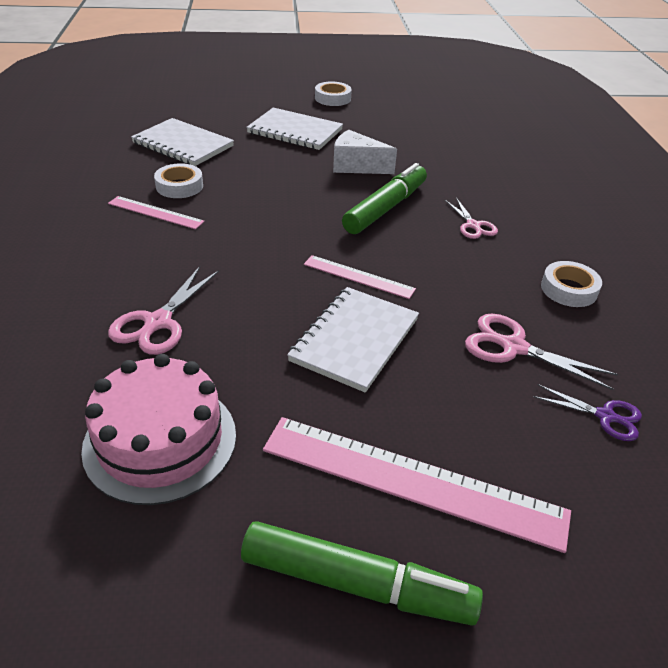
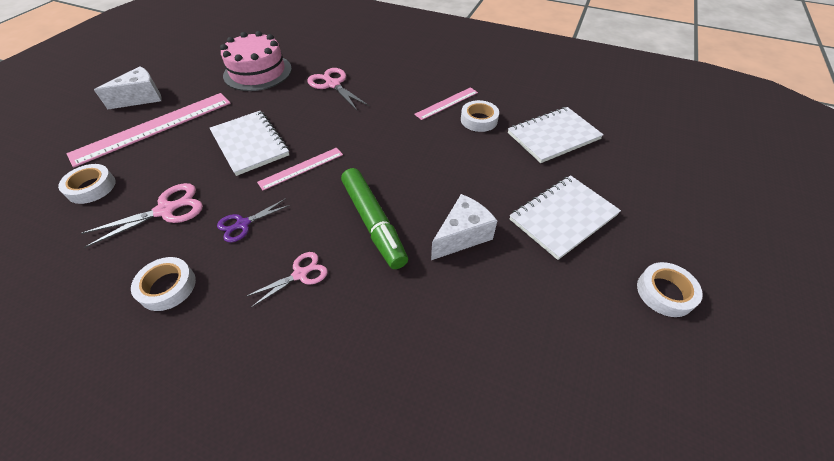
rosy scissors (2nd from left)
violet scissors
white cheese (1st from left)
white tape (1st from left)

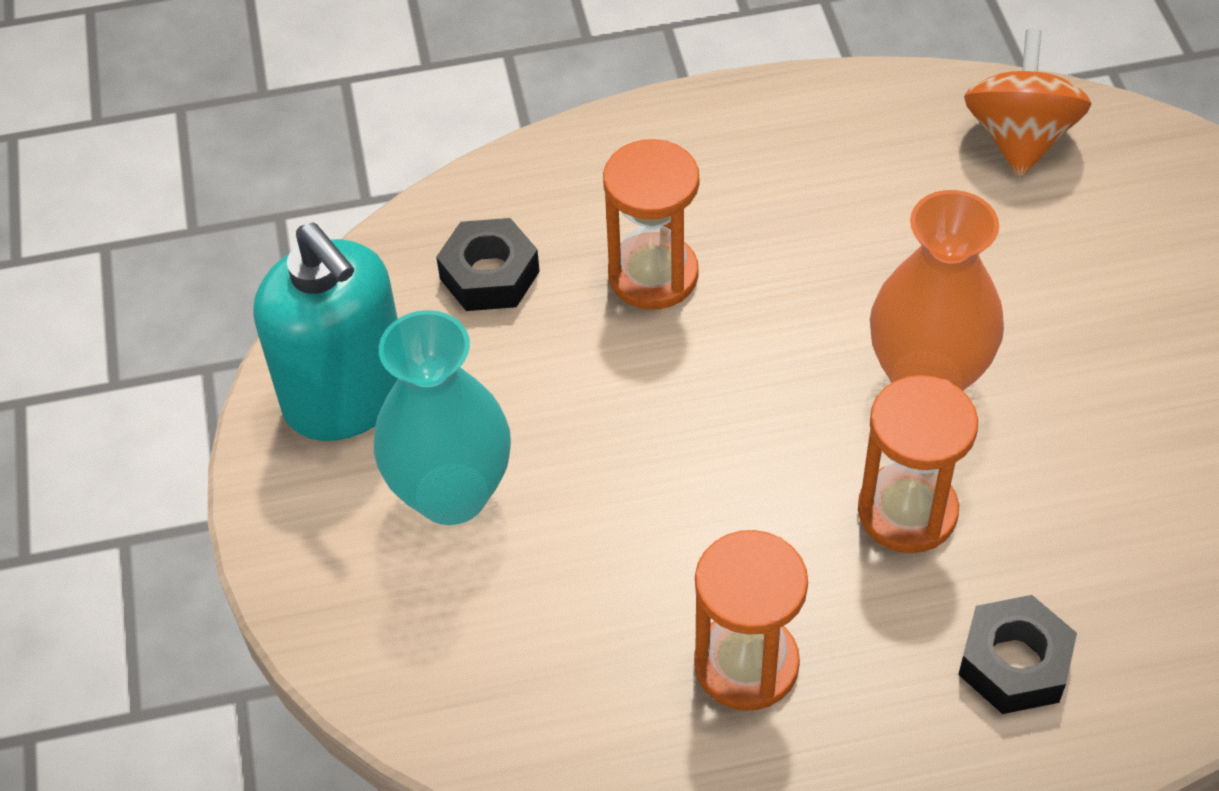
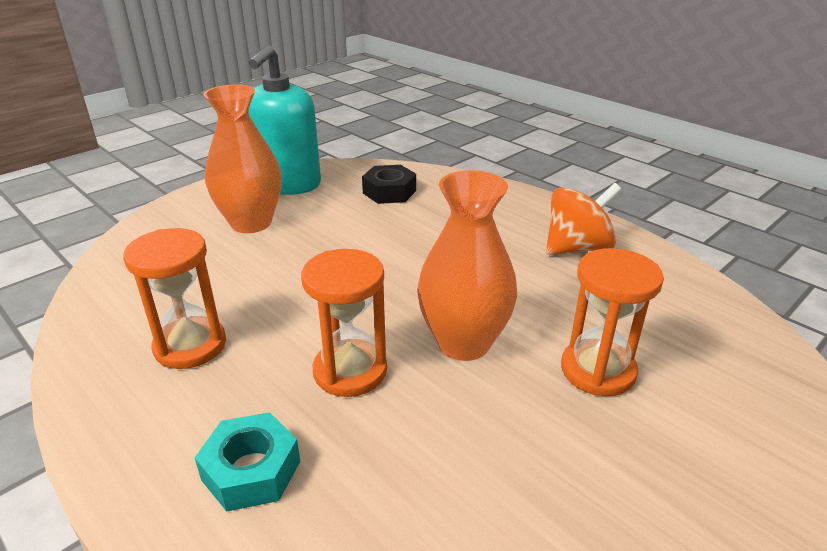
orange toy top
orange sandglass (3rd from left)
orange tall vase (1st from left)
aqua hex nut

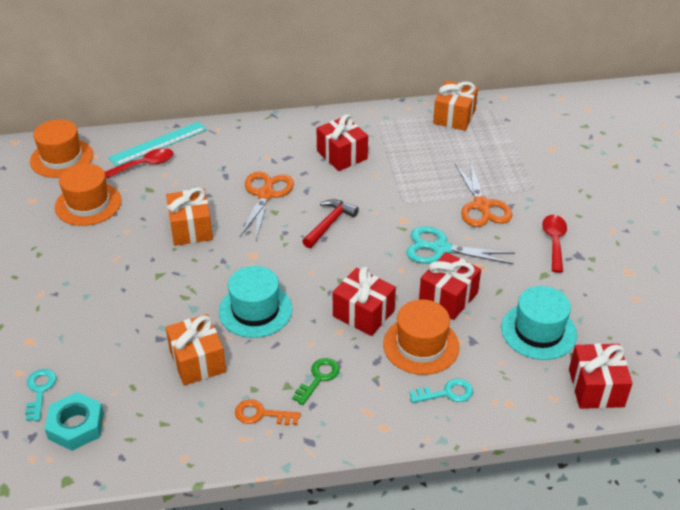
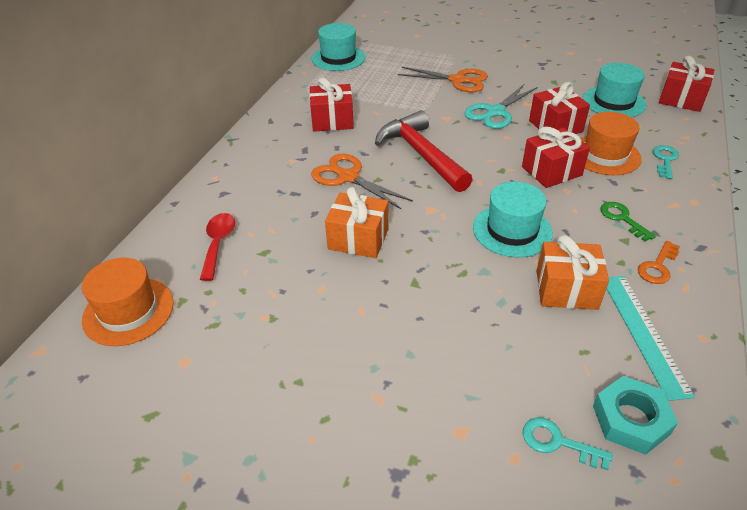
aqua tall hat (1st from left)
aqua measuring stick
orange tall hat (2nd from left in the first image)
scarlet claw hammer
scarlet tablespoon (2nd from left in the first image)

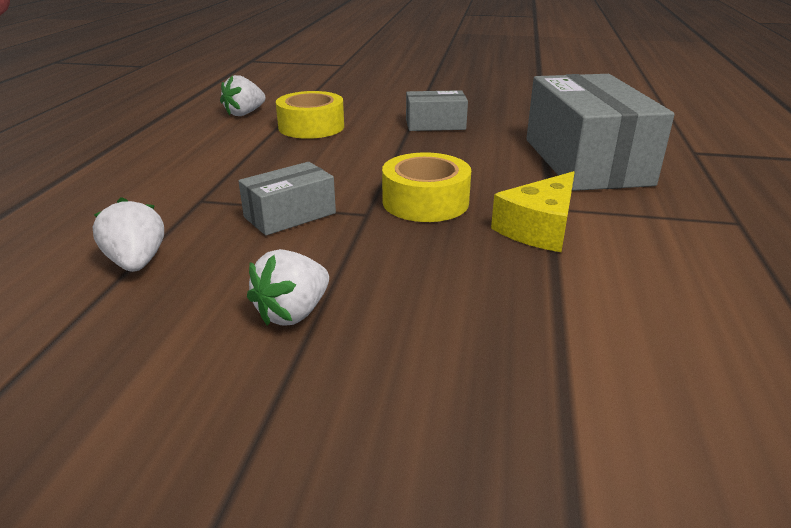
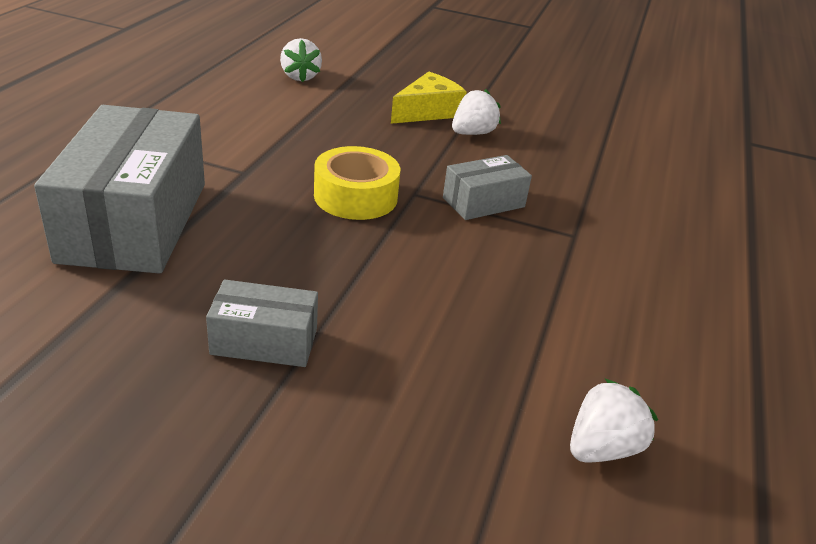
bright yellow tape (1st from left in the first image)
bright yellow cheese
white berry (1st from left)

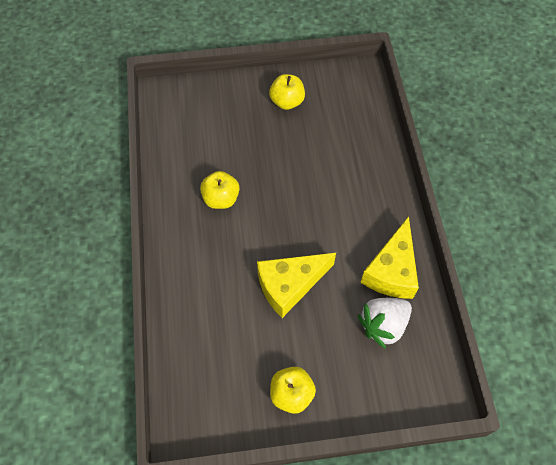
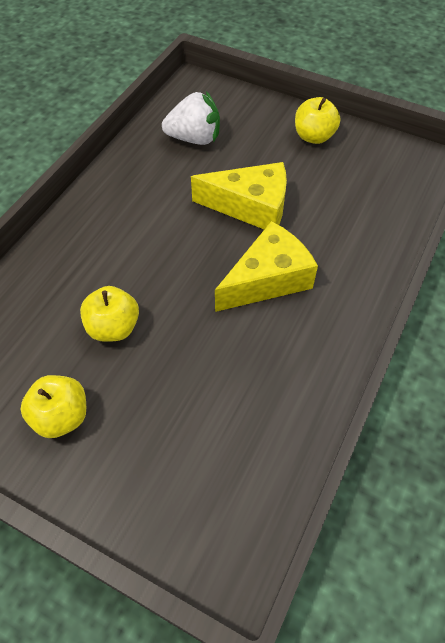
bright yellow apple fruit (2nd from left)
bright yellow cheese (2nd from left)

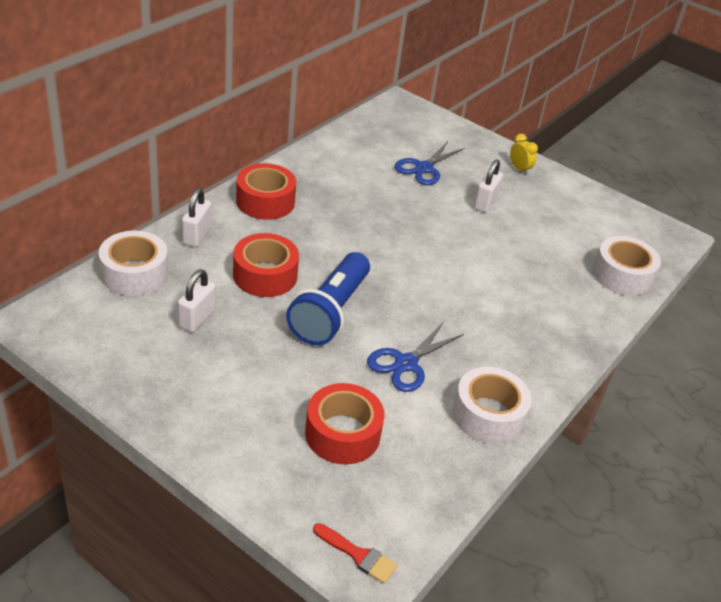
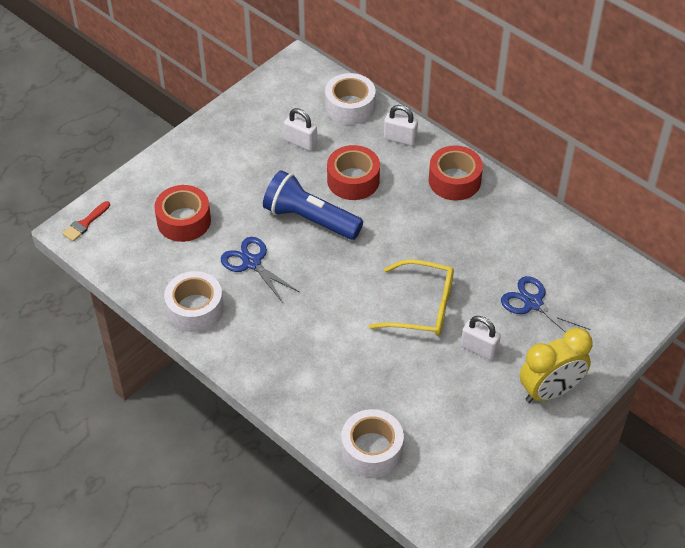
bright yellow alarm clock
bright yellow glasses

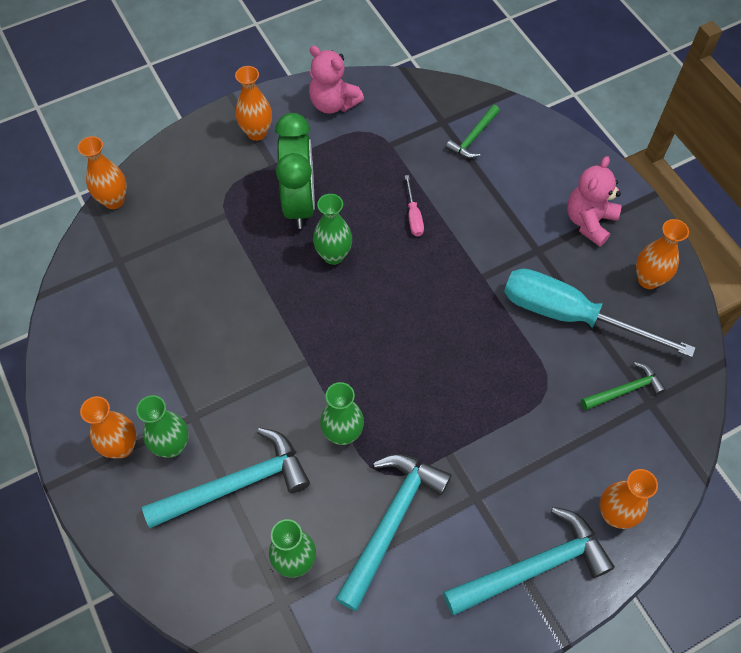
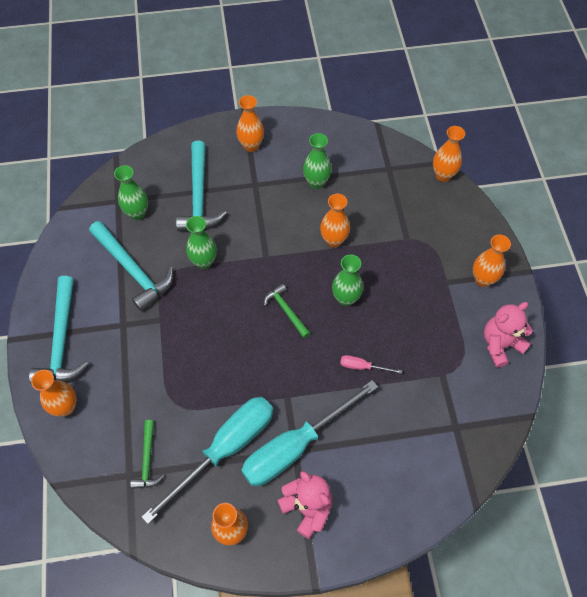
emerald claw hammer (2nd from left)
emerald alarm clock
emerald tall vase (3rd from left)
orange tall vase (4th from left)
aqua flat screwdriver (2nd from left)

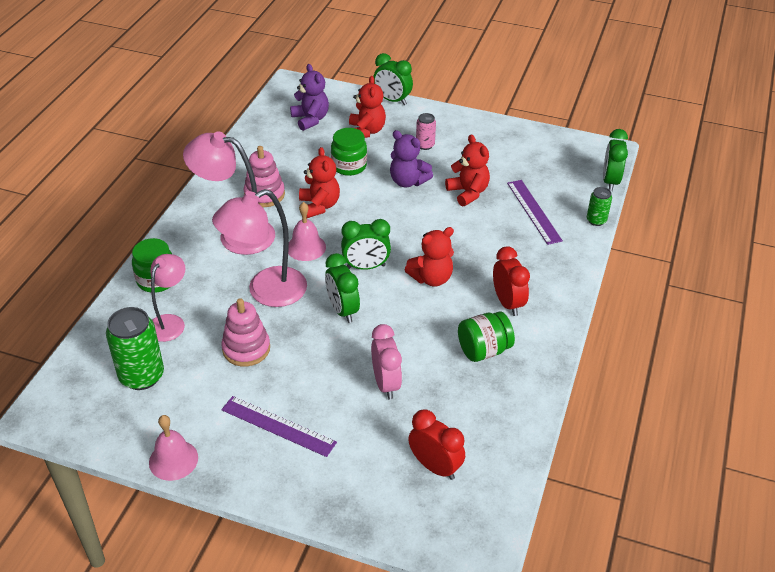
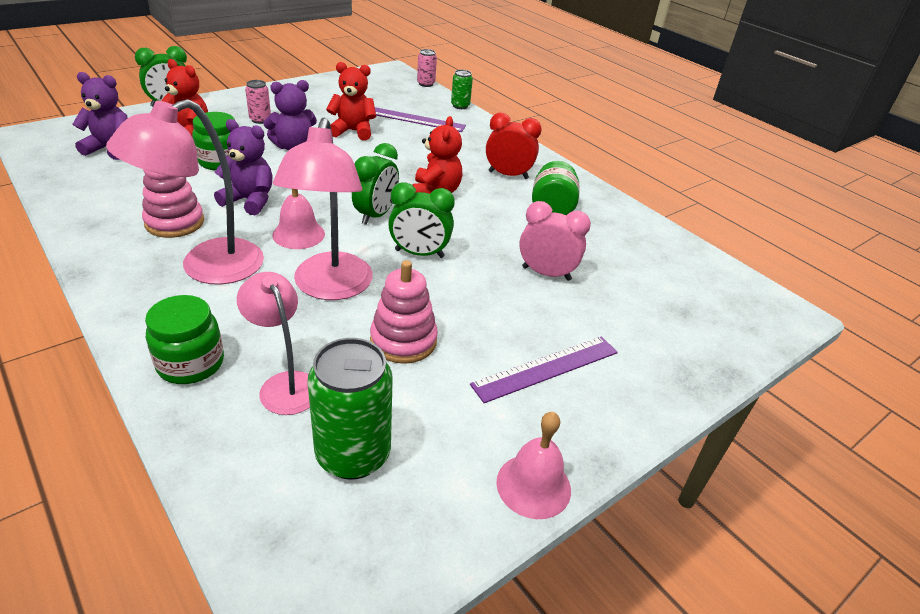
rosy soda can (2nd from left)
violet teddy (2nd from left)
scarlet alarm clock (1st from left in the first image)

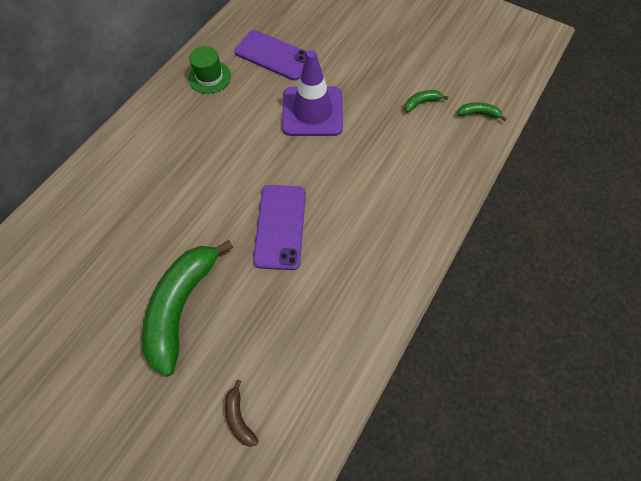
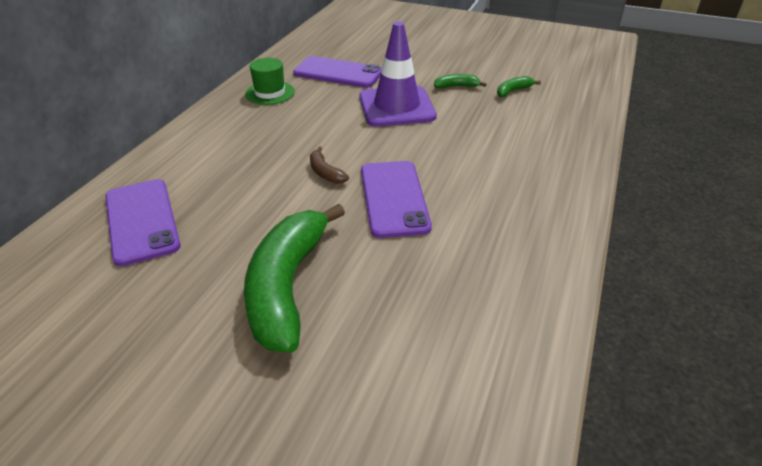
emerald banana fruit (2nd from left)
dark brown banana fruit
violet phone (1st from left)

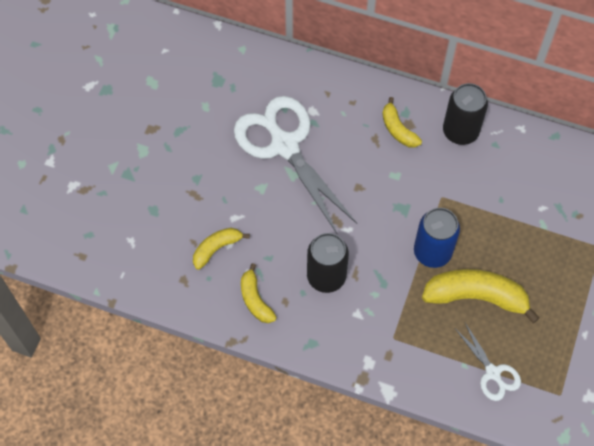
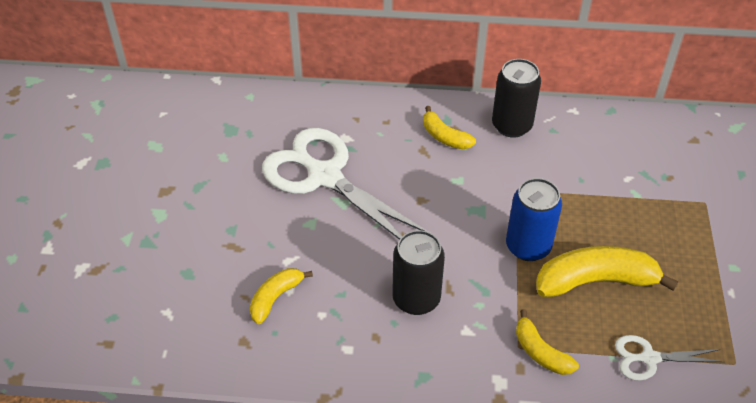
bright yellow banana fruit (3rd from left)
white scissors (2nd from left)

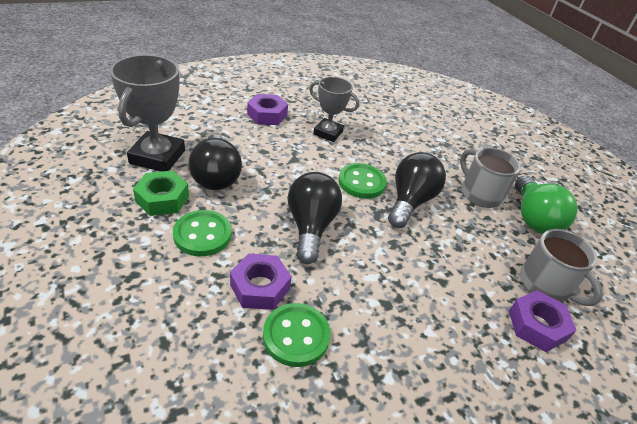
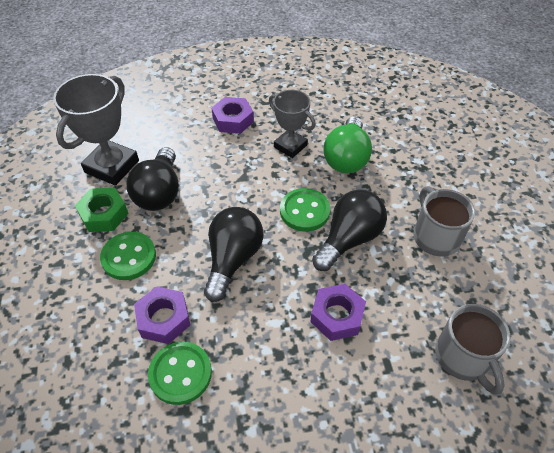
emerald lightbulb
violet hex nut (3rd from left)

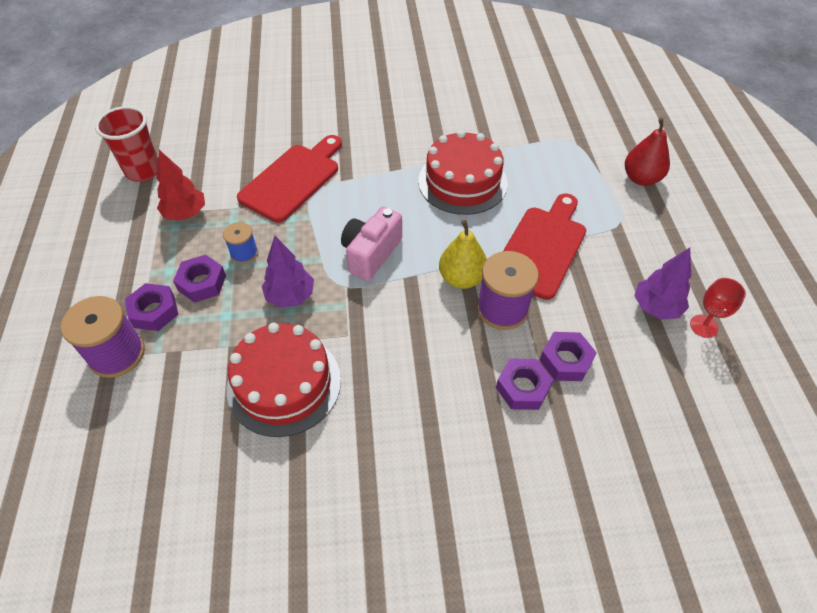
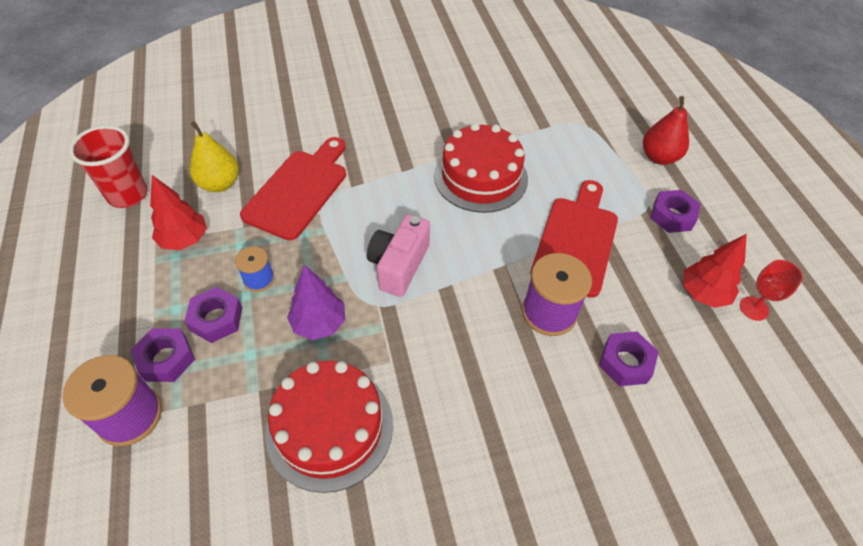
bright yellow pear
scarlet toy tree (2nd from left)
violet hex nut (4th from left)

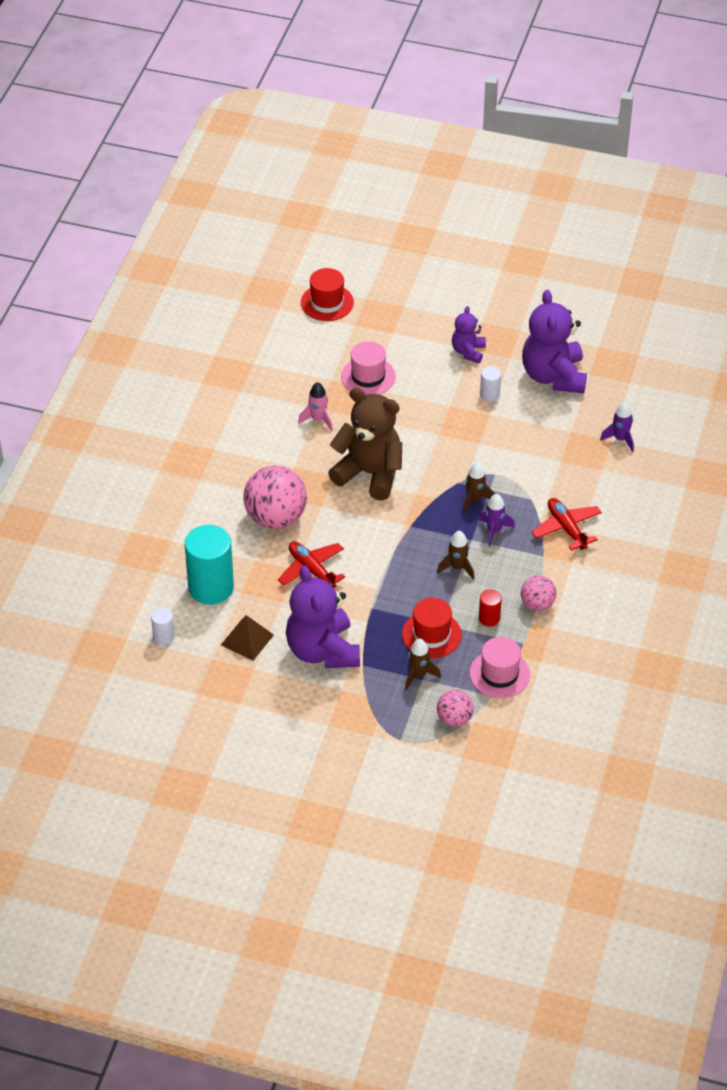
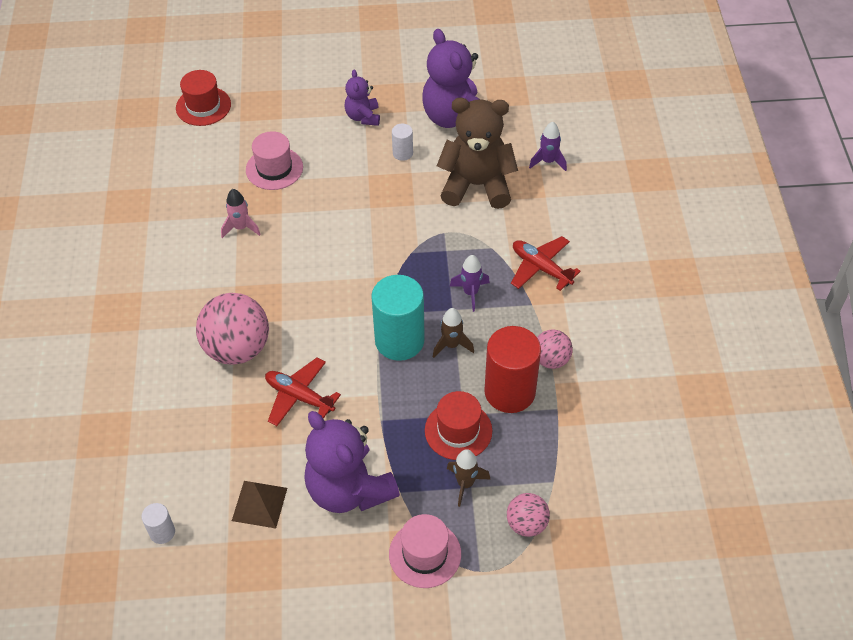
dark brown teddy
dark brown toy rocket (3rd from left in the first image)
aqua cylinder shape
scarlet cylinder shape
rosy tall hat (2nd from left)

